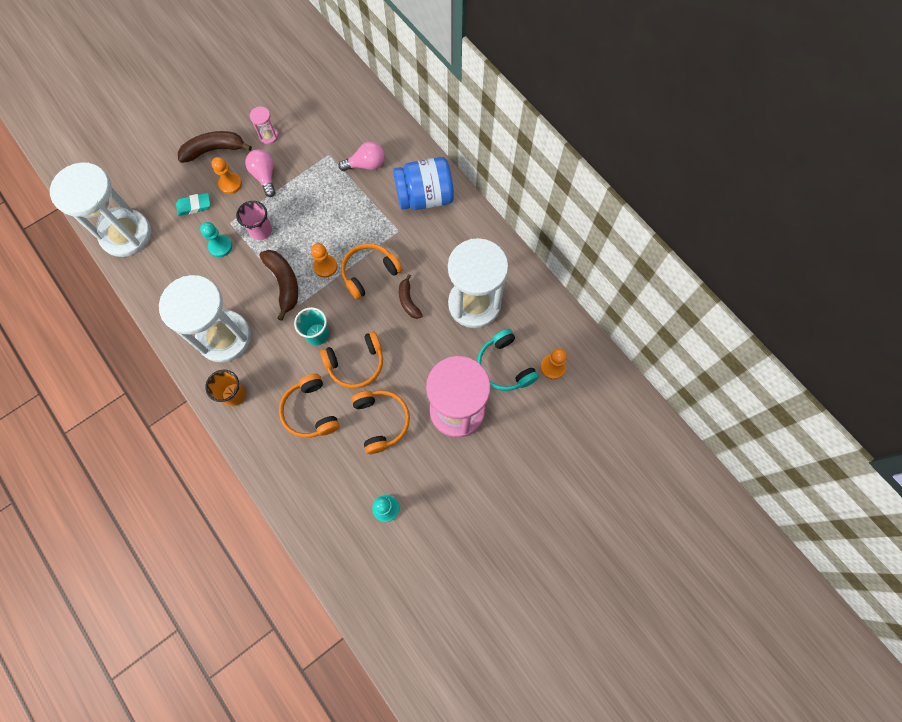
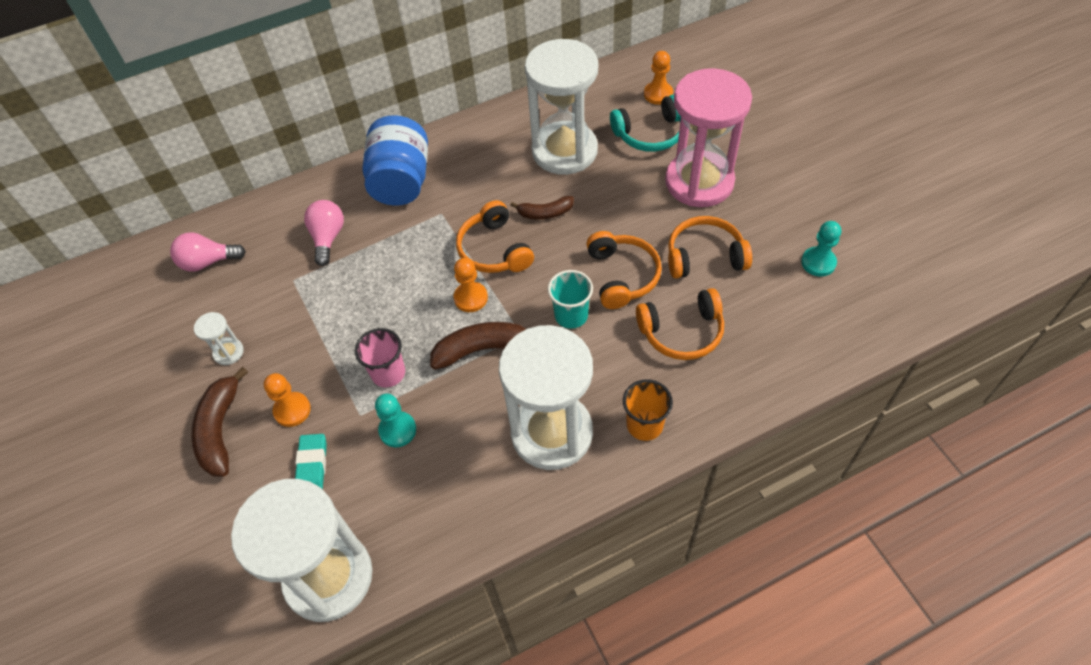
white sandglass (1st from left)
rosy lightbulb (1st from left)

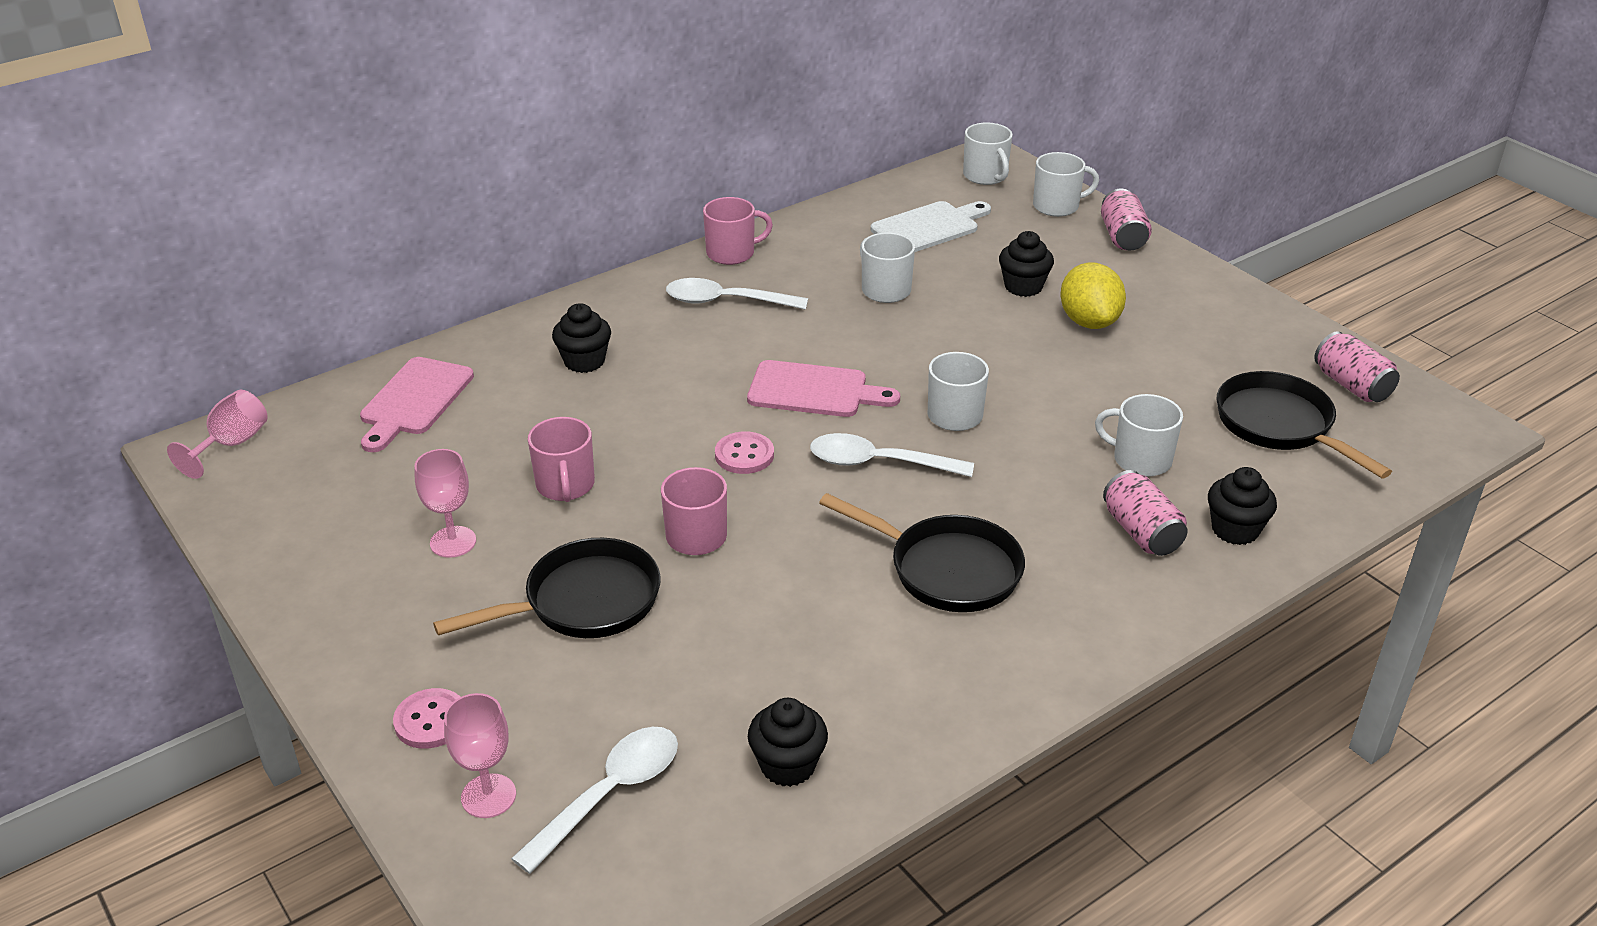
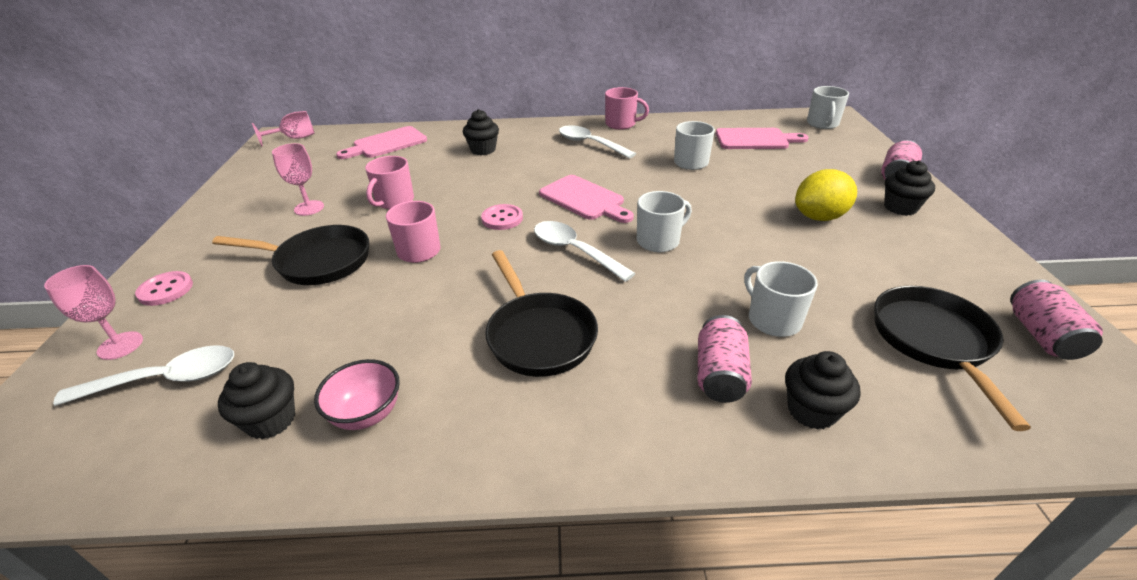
white mug (4th from left in the first image)
rosy cutting board (3rd from left)
ebony fairy cake (4th from left)
bright yellow citrus fruit
rosy deep dish

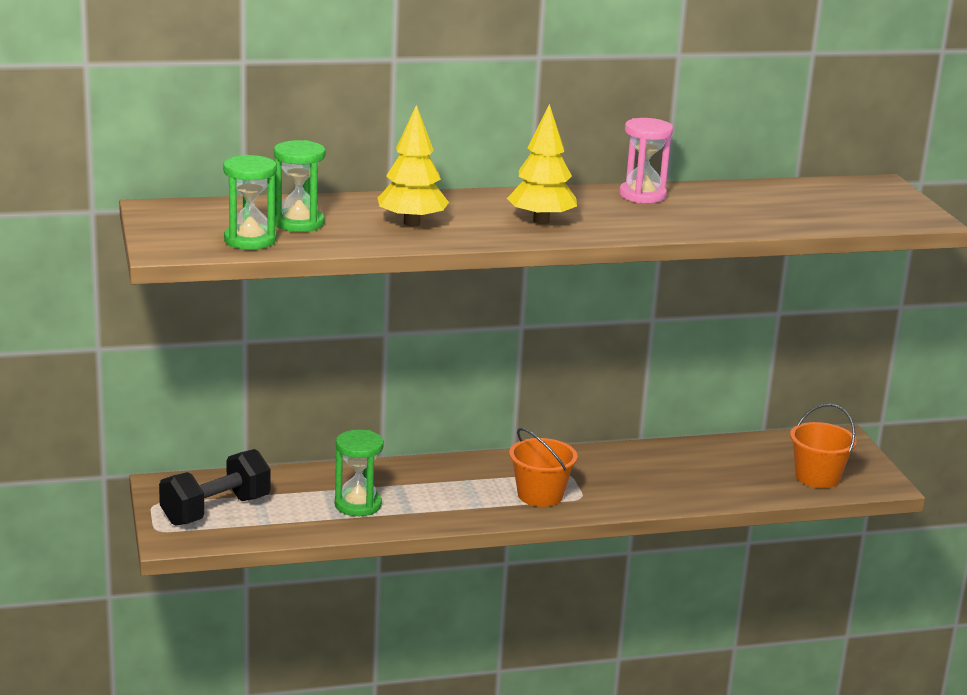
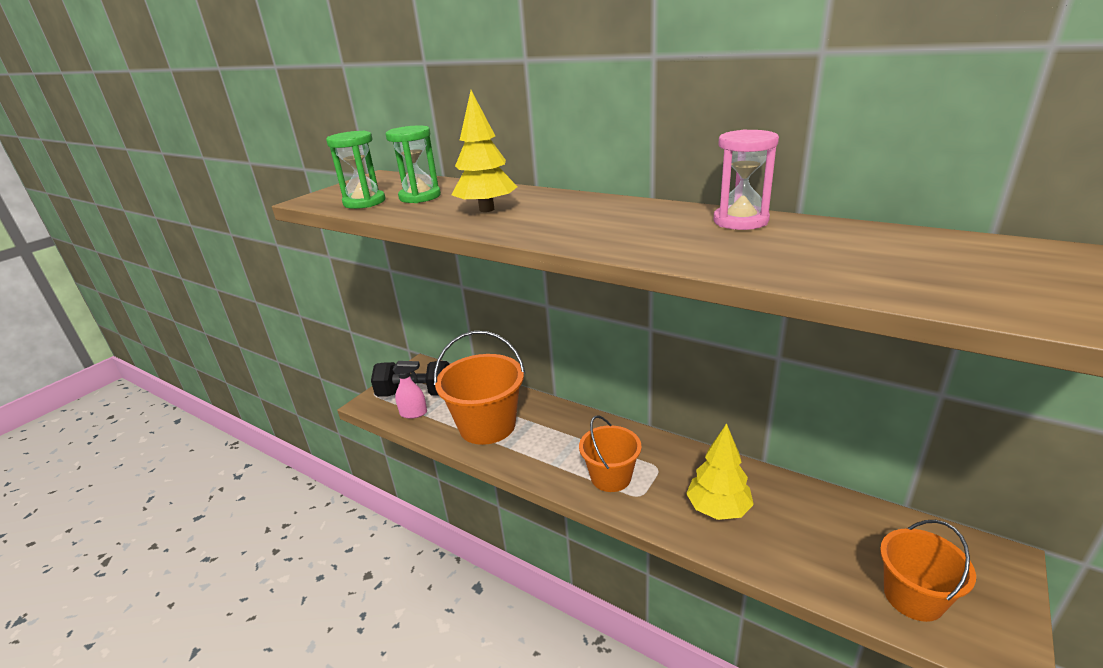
bright yellow toy tree (2nd from left)
orange sand bucket (1st from left)
rosy spray bottle

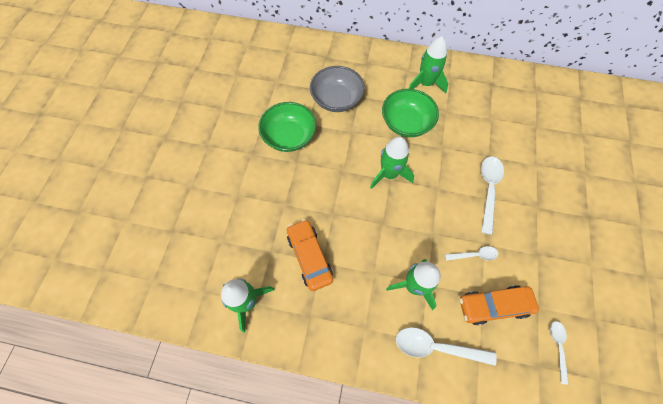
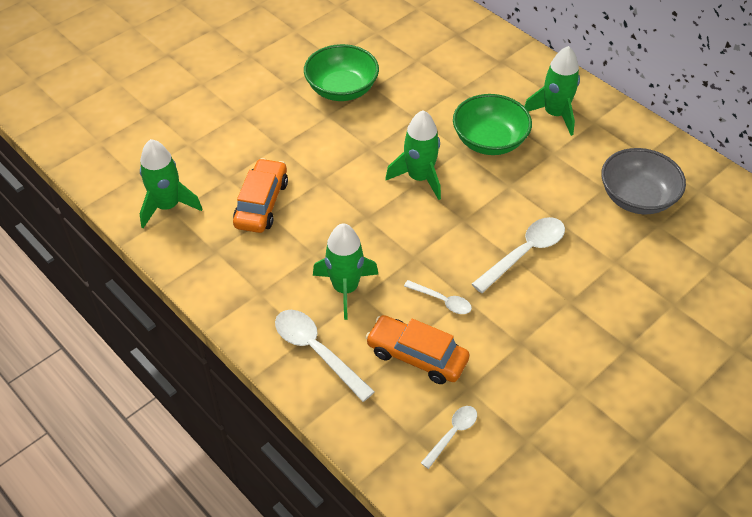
gray deep dish

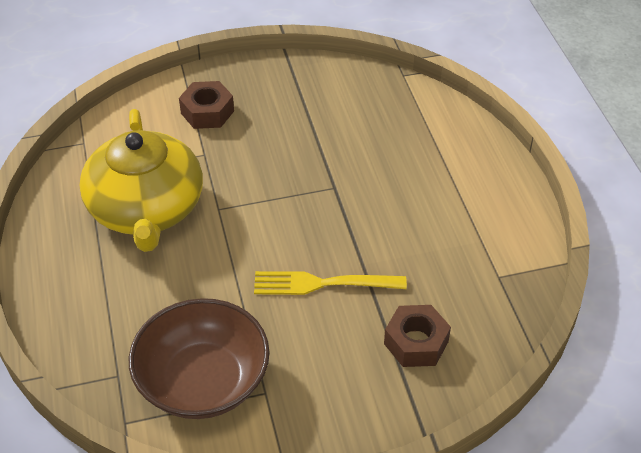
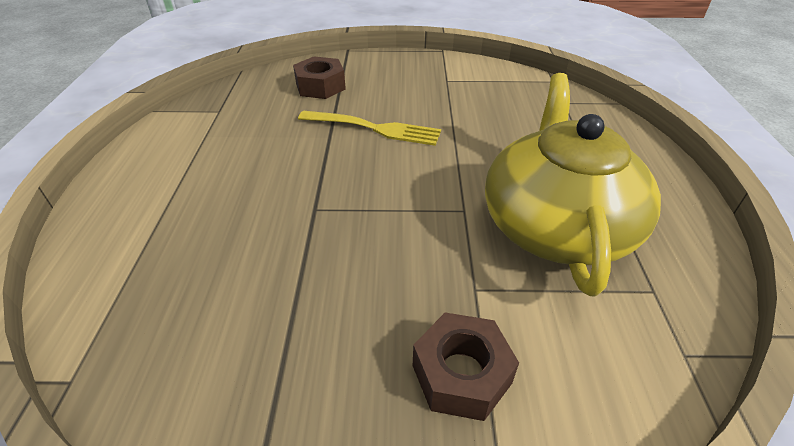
dark brown deep dish

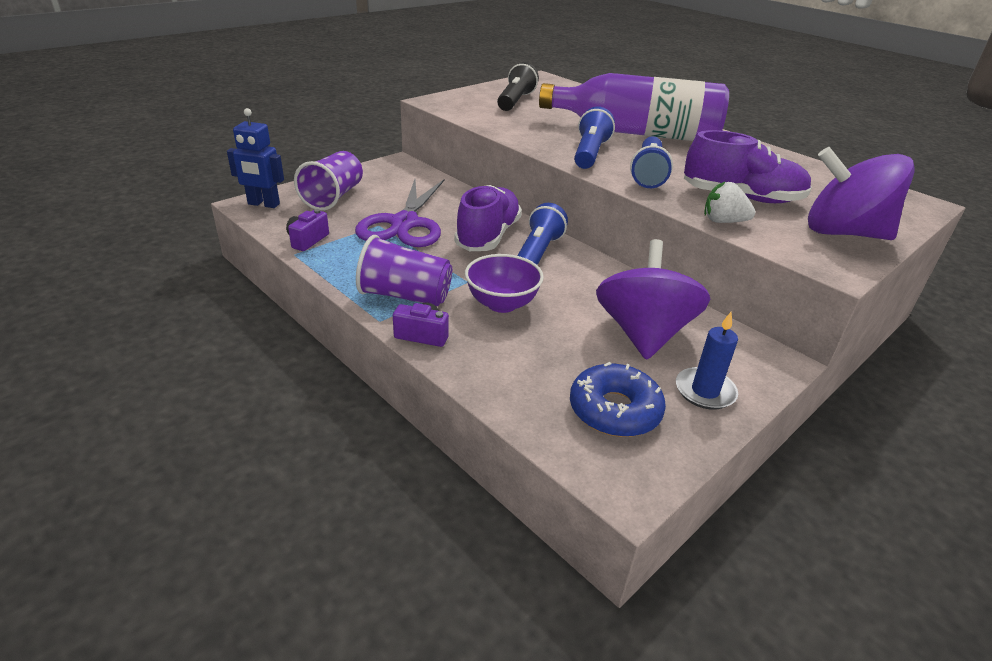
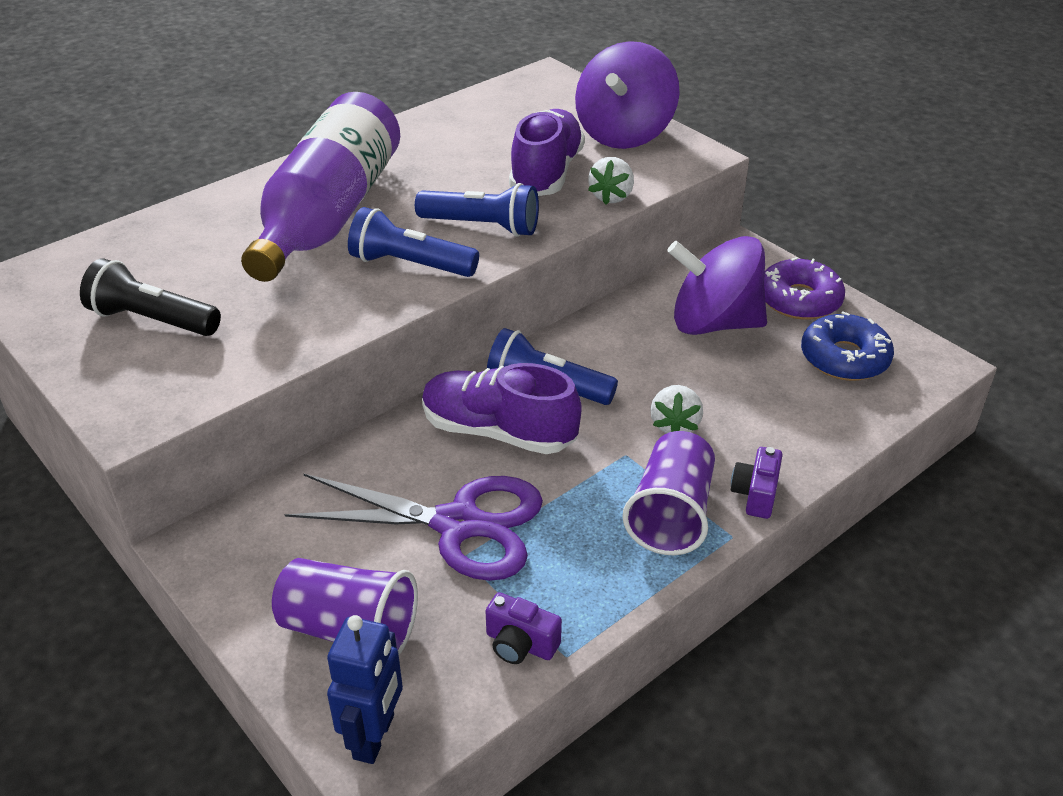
white berry (2nd from left)
violet donut

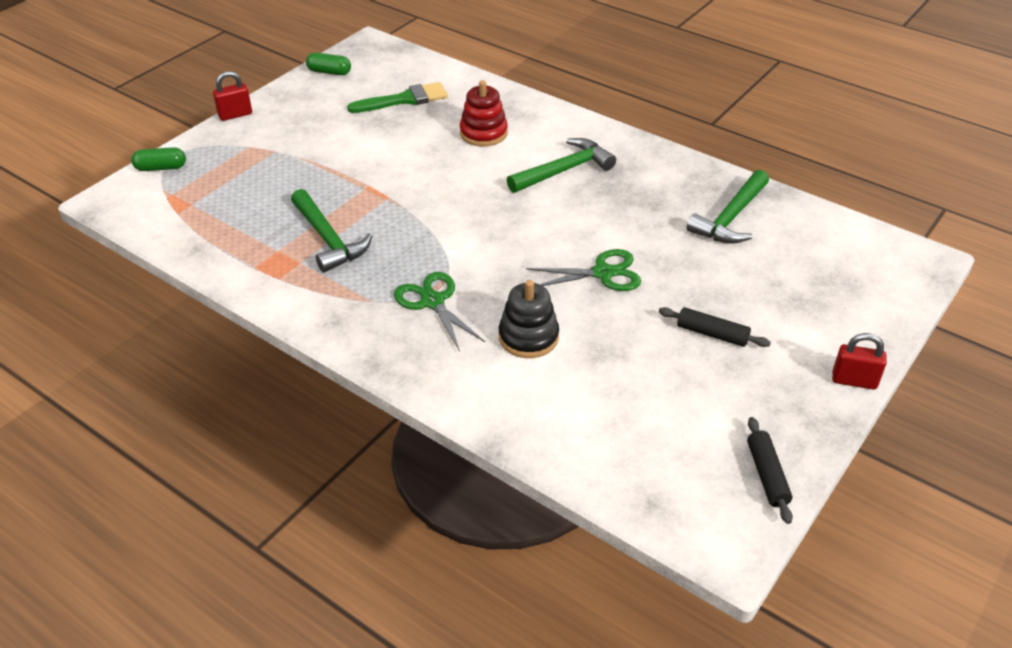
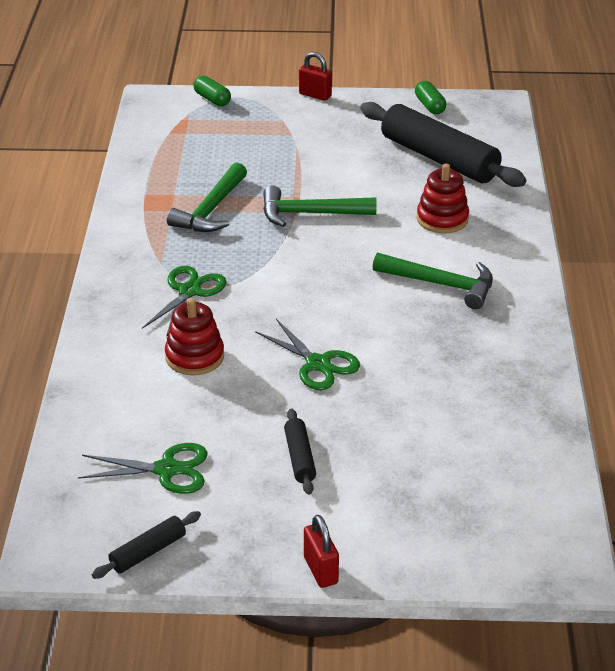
ebony dough roller (3rd from left)
emerald claw hammer (2nd from left)
scarlet stacking rings (1st from left)
emerald scissors (1st from left)

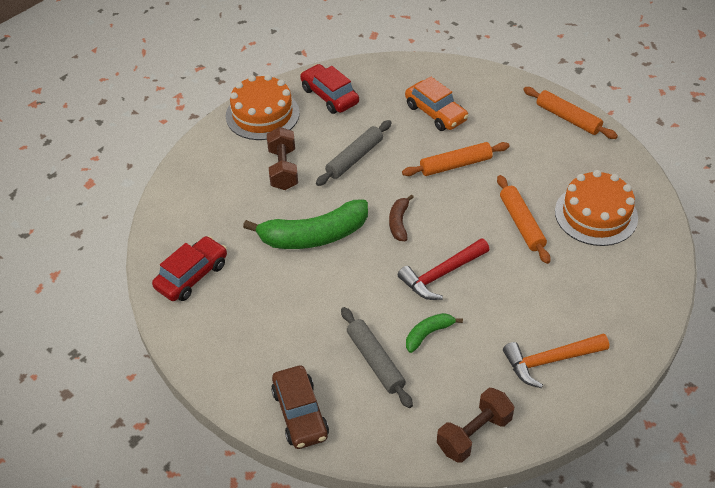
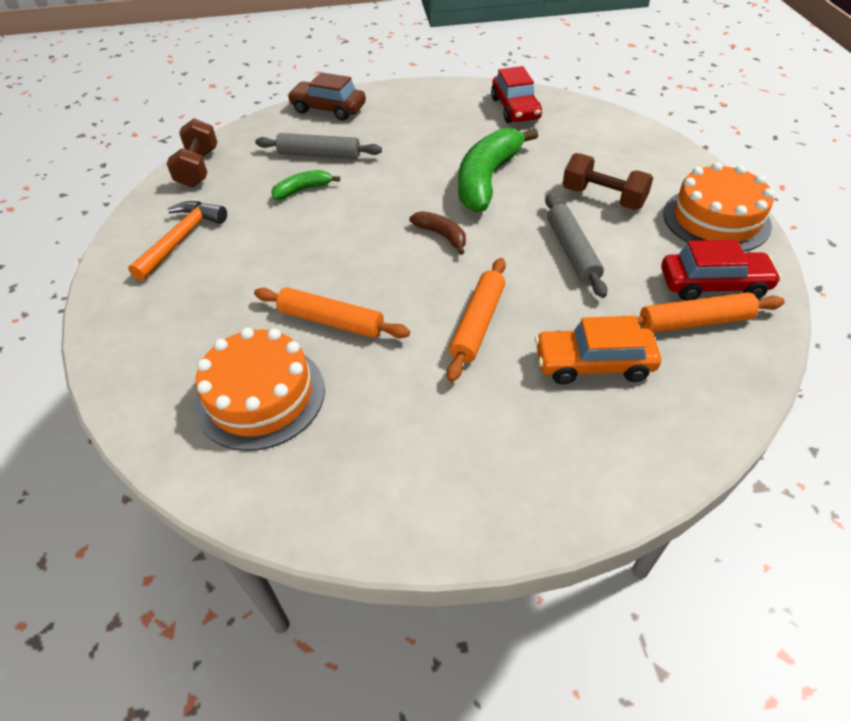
orange dough roller (3rd from left)
scarlet claw hammer
emerald banana fruit (1st from left)

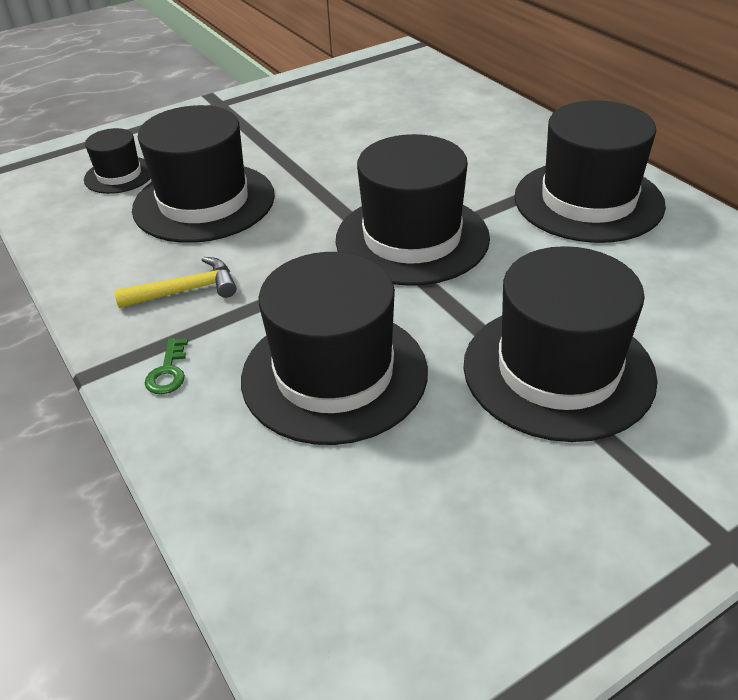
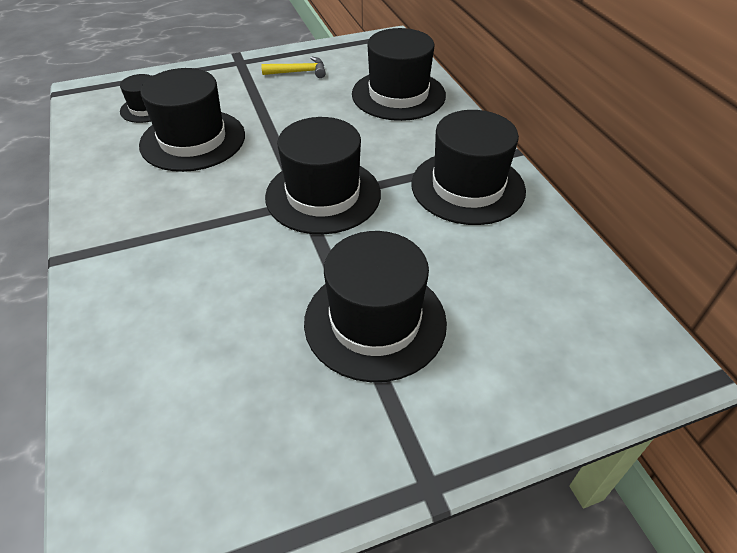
ebony tall hat (5th from left)
bright yellow claw hammer
emerald latchkey

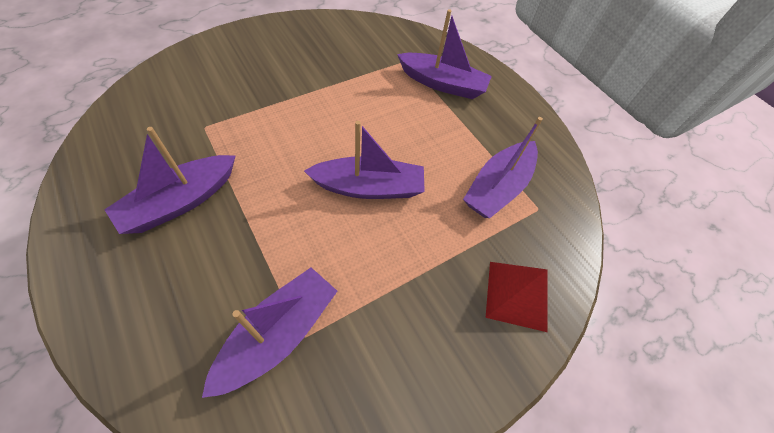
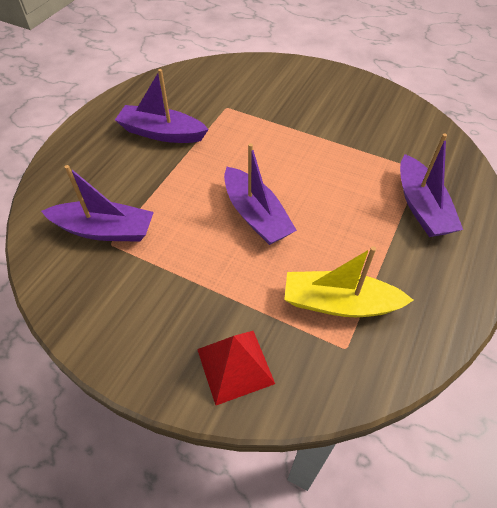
bright yellow sailboat

